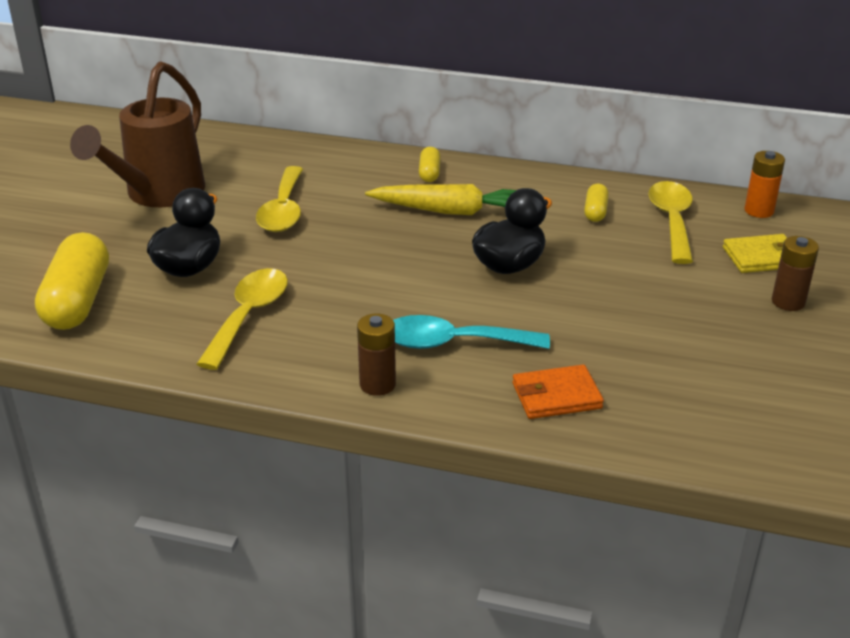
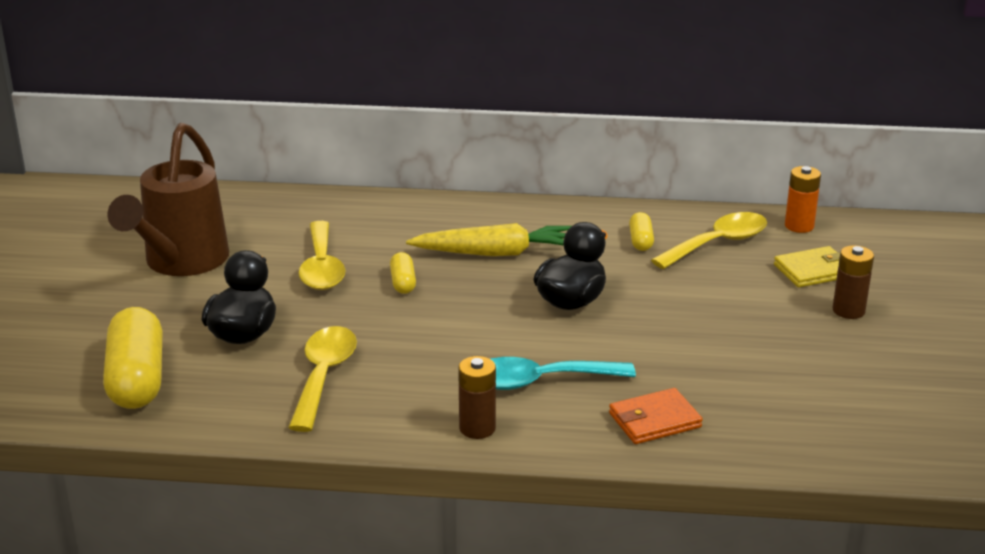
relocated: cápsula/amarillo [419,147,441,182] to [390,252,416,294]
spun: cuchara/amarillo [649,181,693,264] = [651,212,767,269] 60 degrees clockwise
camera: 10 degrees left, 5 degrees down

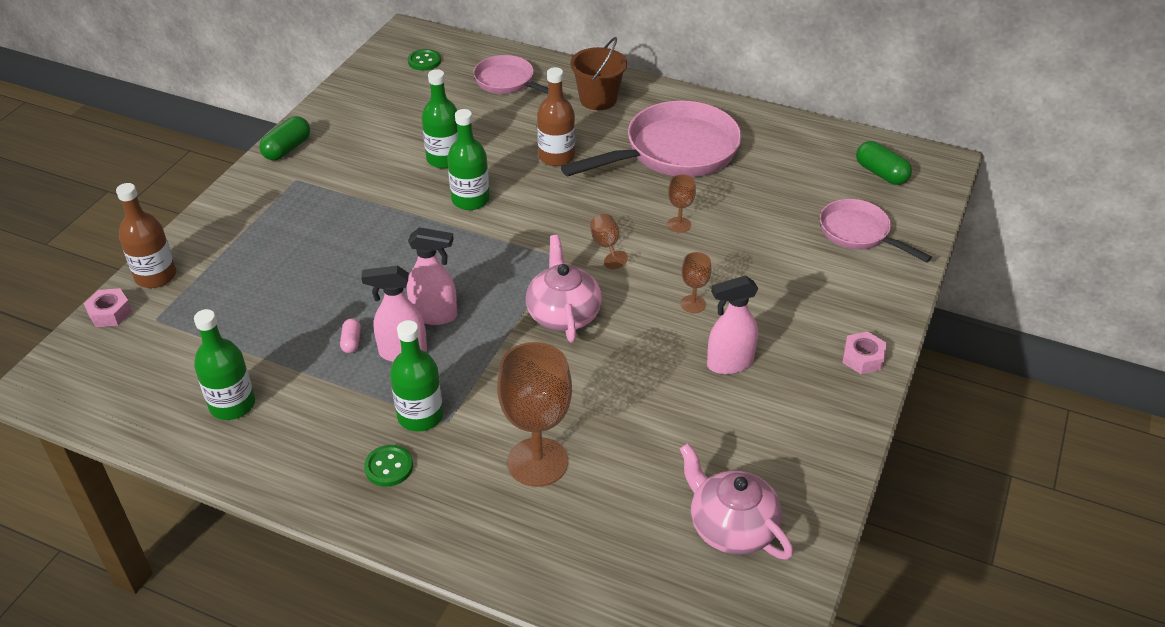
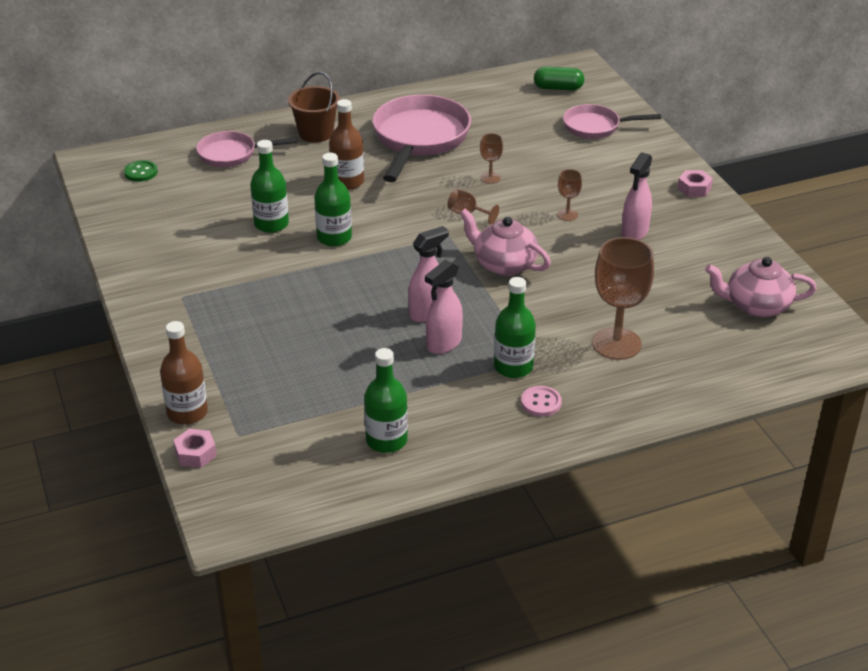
missing: cápsula/verde [259,116,310,160]; cápsula/rosa [340,319,361,353]
colour: botón/verde [364,445,413,487] to botón/rosa [521,386,562,417]
camera: 45 degrees left, 5 degrees down

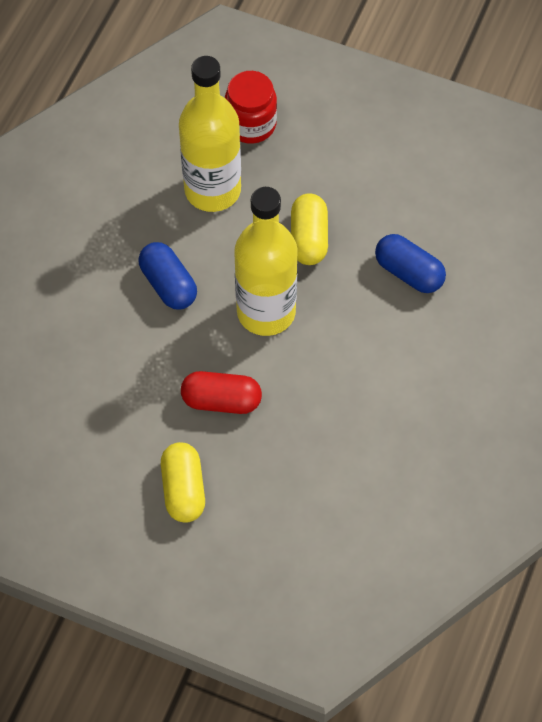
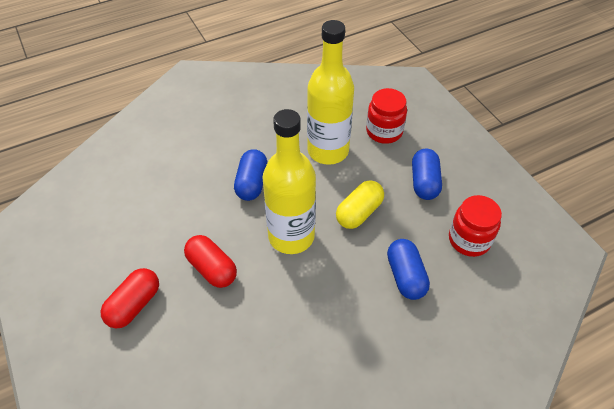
appeared: cápsula/azul [412,149,442,200]; tarro/rojo [449,195,502,257]
colour: cápsula/amarillo [161,442,205,523] to cápsula/rojo [101,268,159,328]
camera: 40 degrees right, 10 degrees down

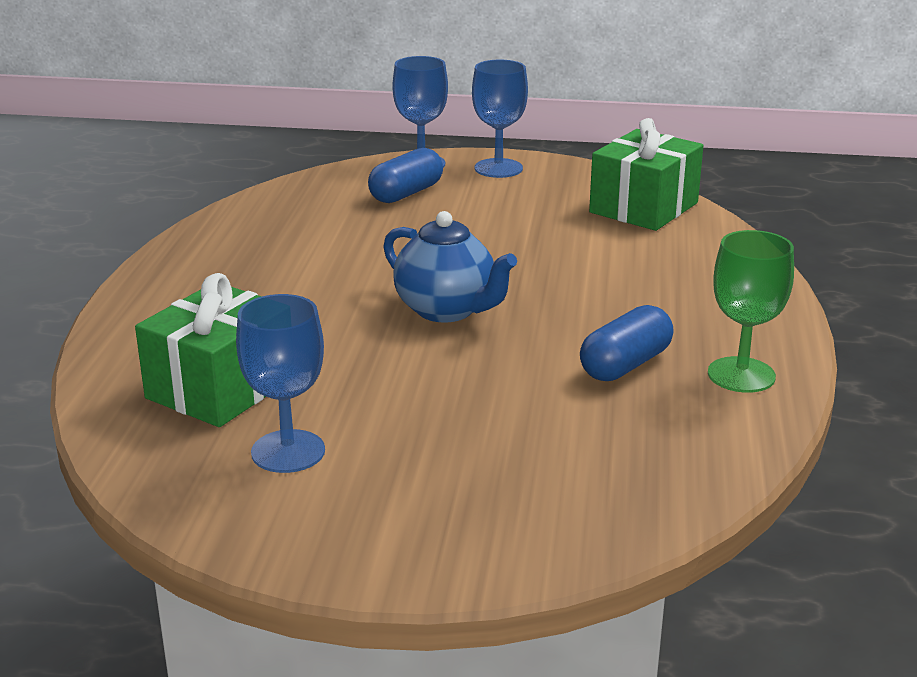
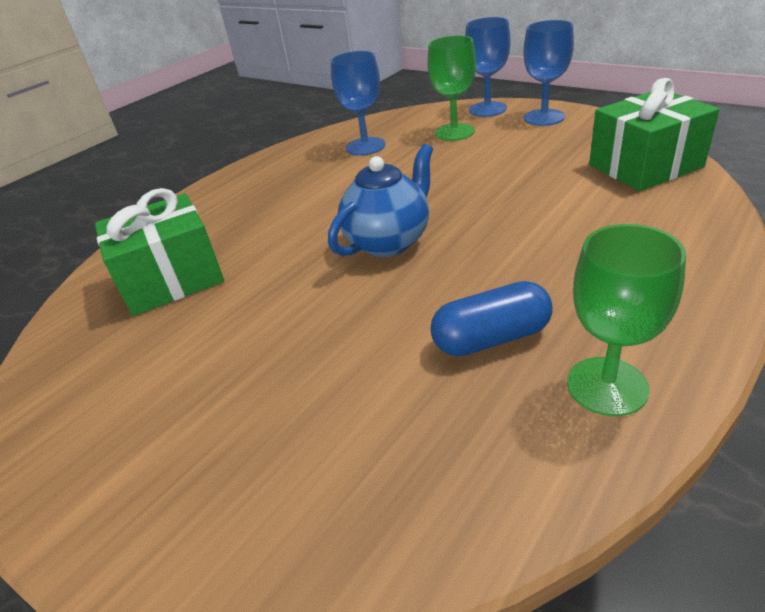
relocated: copa/azul [236,294,325,473] to [331,51,385,156]
exchanged: cápsula/azul [368,148,443,203] to copa/verde [427,35,476,141]
spun: tetera/azul [383,211,517,322] = [328,144,433,257] 120 degrees counterclockwise
camera: 35 degrees right, 10 degrees up

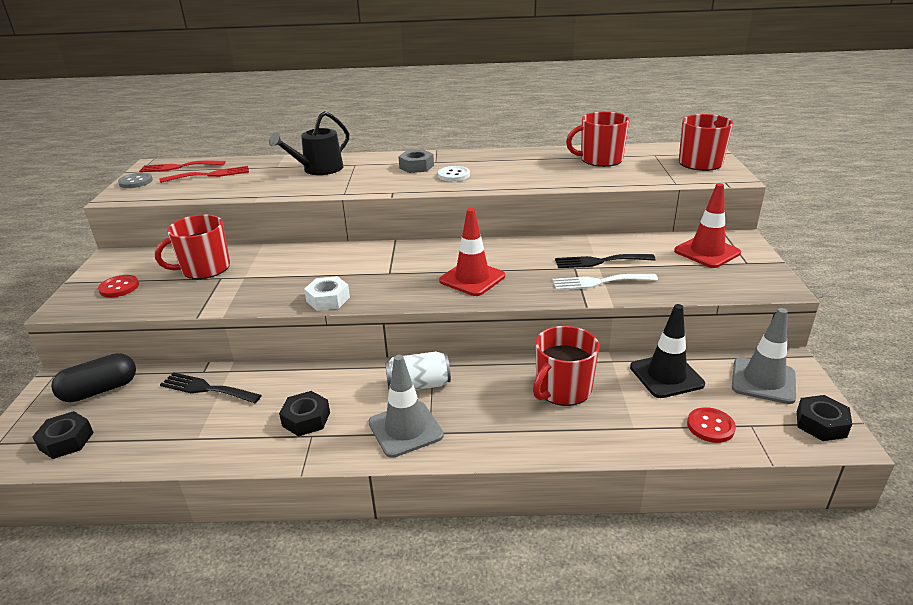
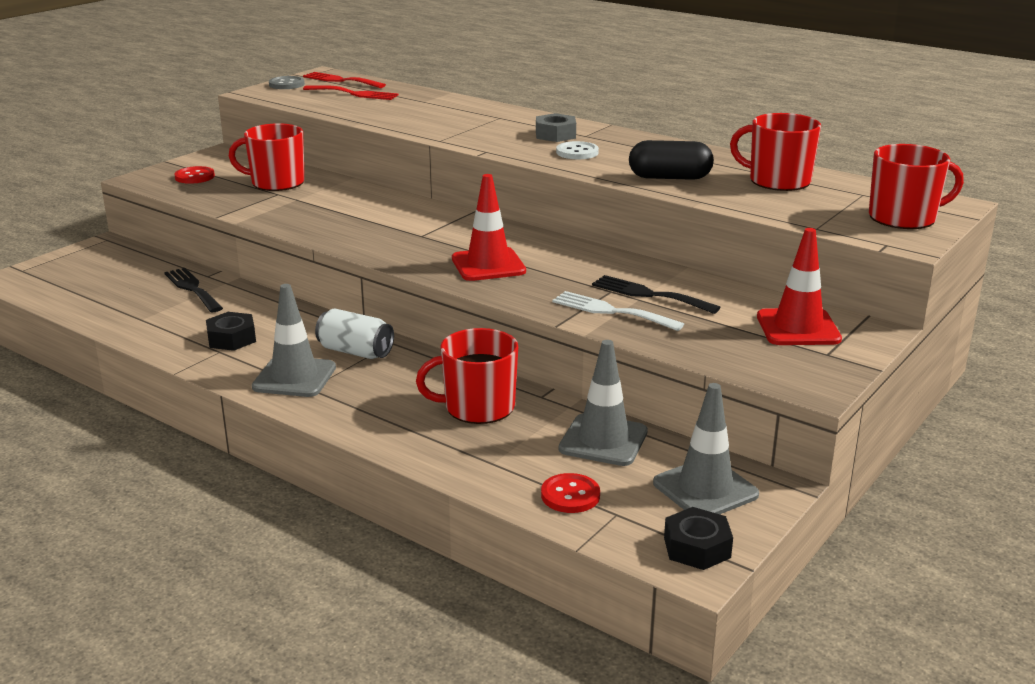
missing: tuerca/negro [32,411,94,459]; regadera/negro [269,111,349,175]; tuerca/blanco [304,276,350,311]
relocated: cápsula/negro [51,353,136,402] to [629,140,714,180]
colour: cono de tráfico/negro [630,304,705,398] to cono de tráfico/gris [559,340,648,466]
camera: 35 degrees right, 5 degrees down

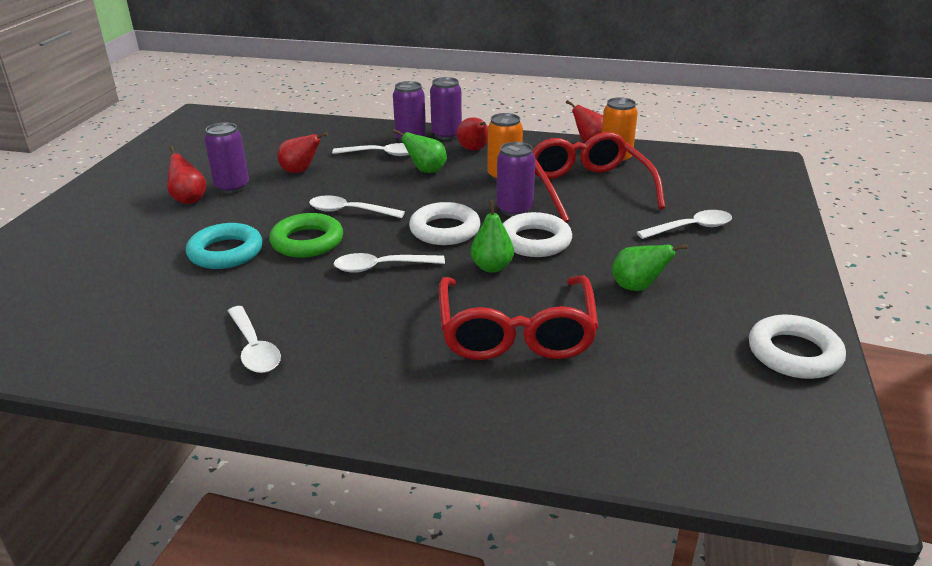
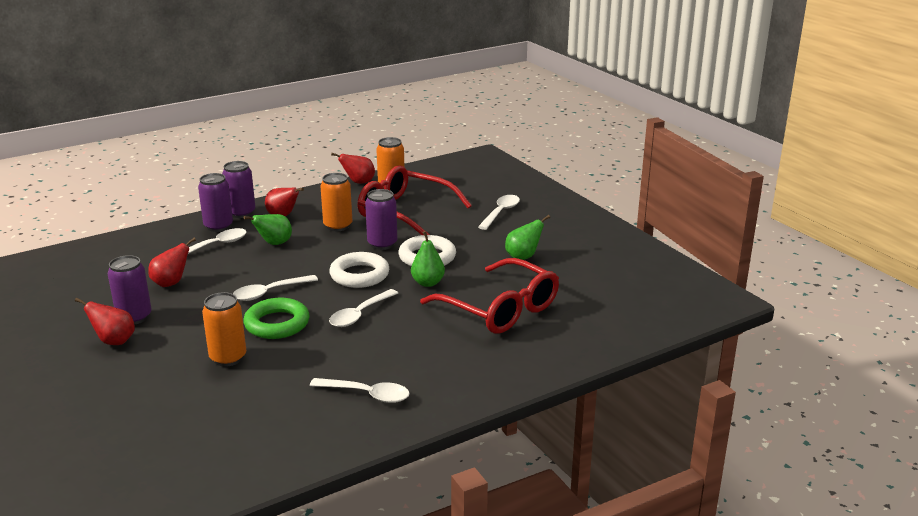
missing: anillo/blanco [749,315,846,379]
exchanged: anillo/turquesa [186,223,263,269] to lata/naranja [202,292,246,367]
camera: 45 degrees left, 5 degrees down

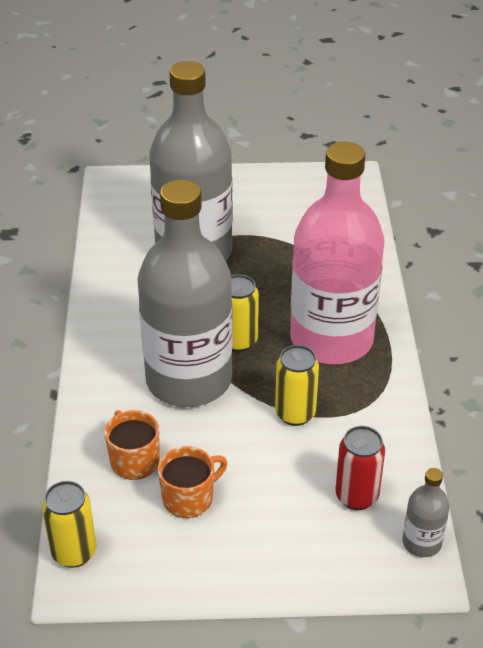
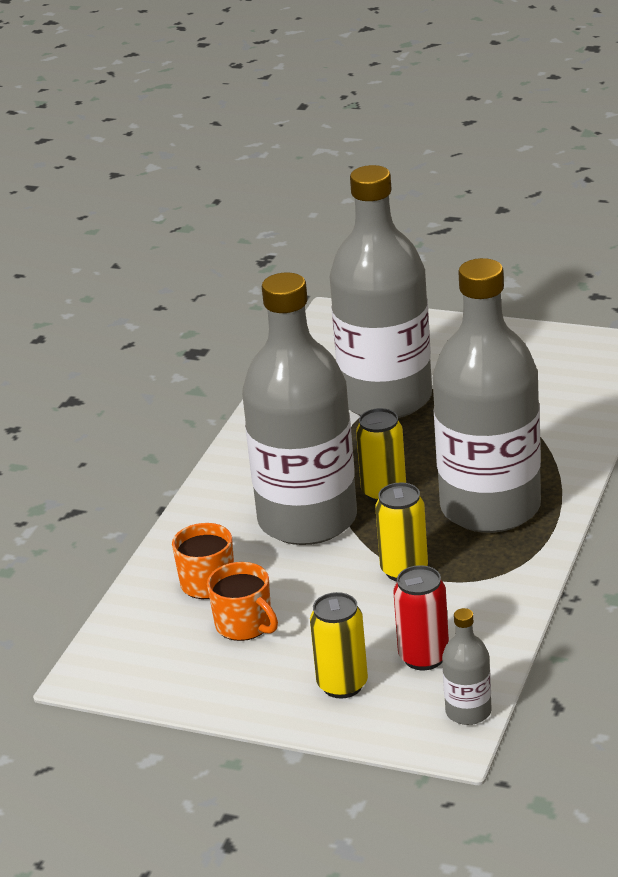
relocated: lata/amarillo [42,481,97,568] to [310,592,368,699]
colour: botella/rosa [290,142,385,364] to botella/gris [433,258,541,533]
spun: taza/naranja [158,446,227,518] = [207,562,278,641] 60 degrees clockwise
camera: 25 degrees right, 10 degrees down

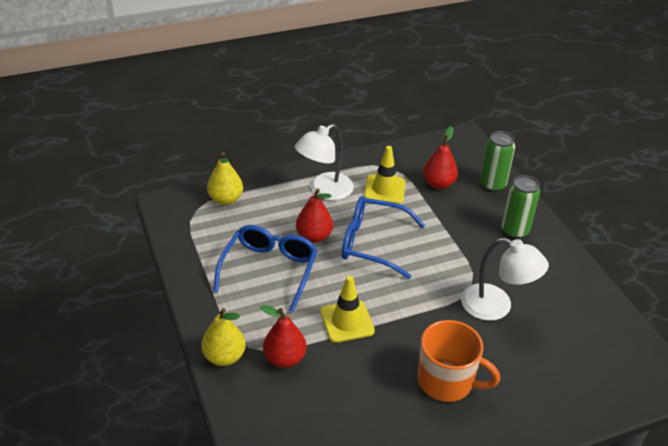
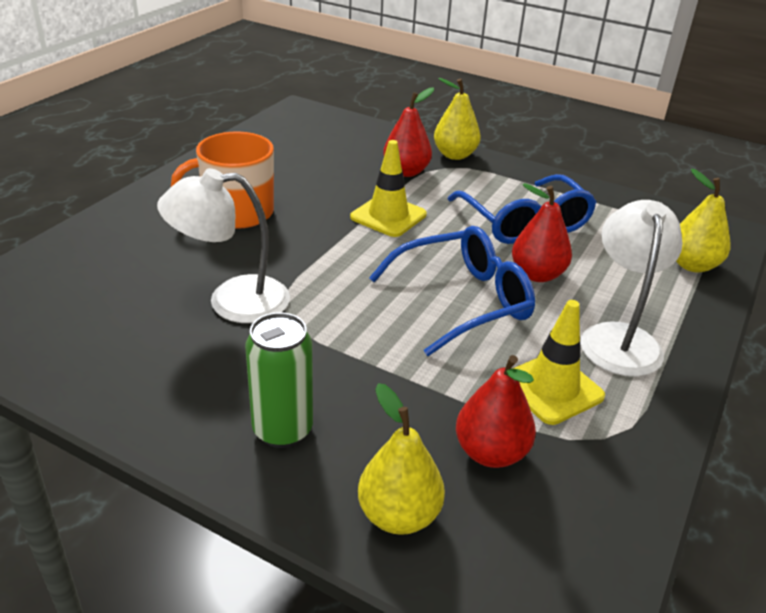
exchanged: lata/verde [480,131,516,192] to pera/amarillo [358,383,445,535]
camera: 140 degrees right, 5 degrees down

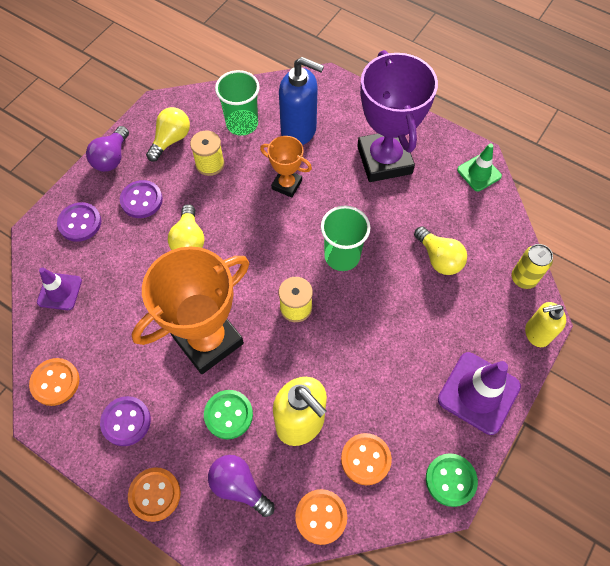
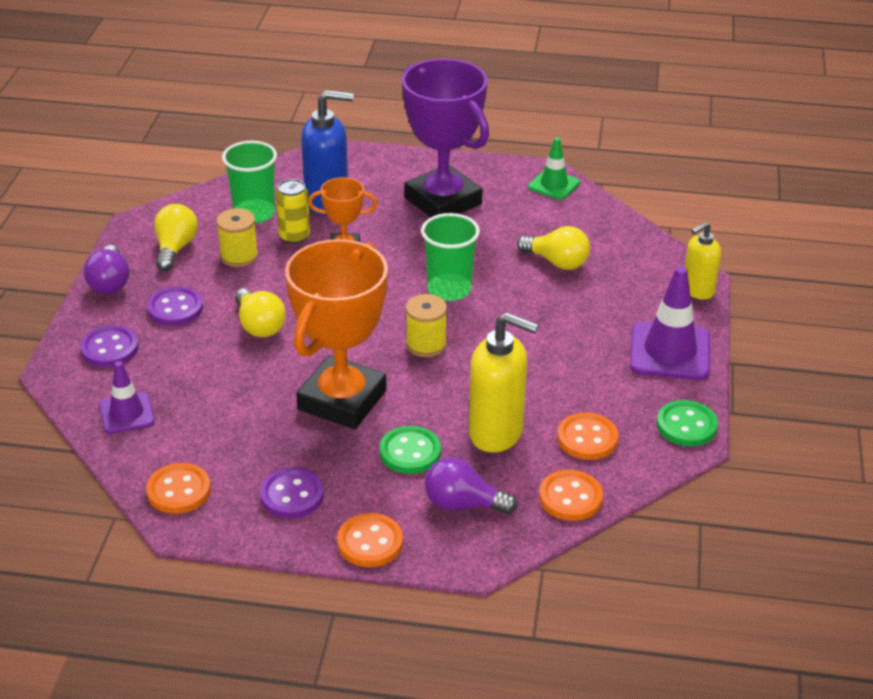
relocated: lata/amarillo [512,244,553,289] to [276,179,310,244]
camera: 25 degrees left, 25 degrees down

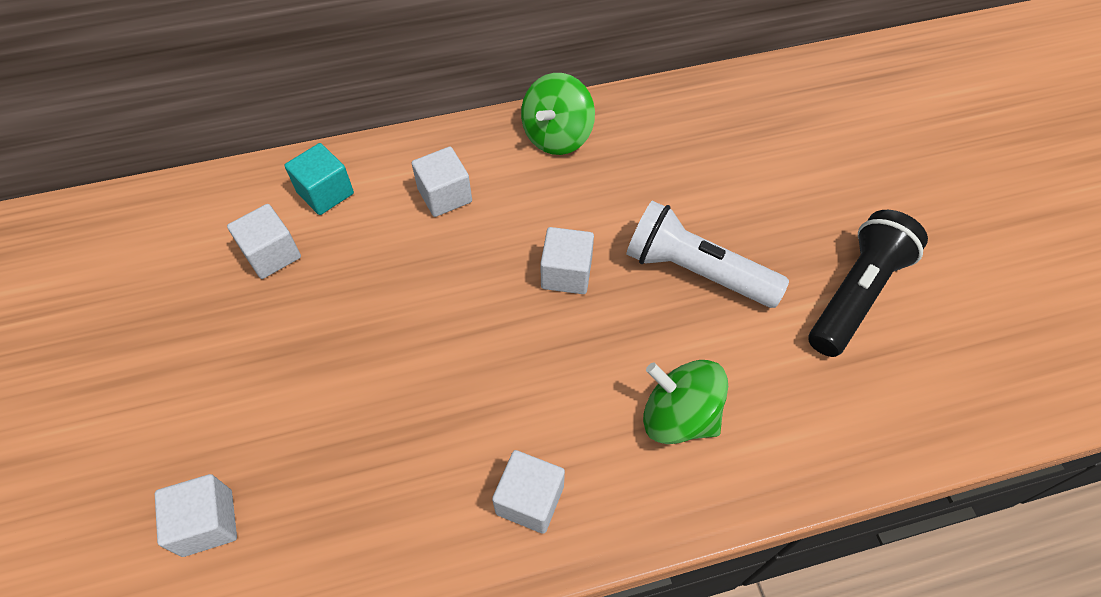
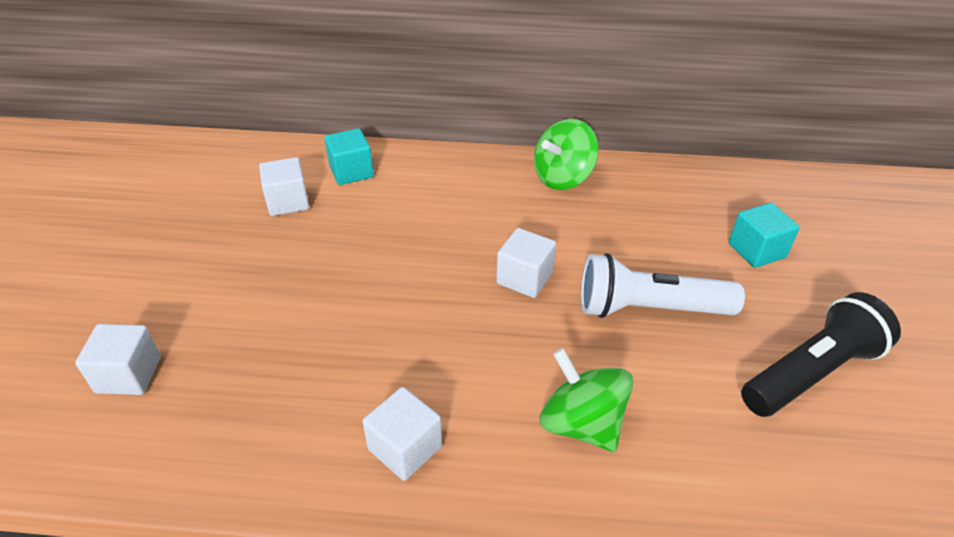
missing: cubo/blanco [412,147,472,217]
appeared: cubo/turquesa [729,203,800,268]
spun: lámpara de mano/blanco [626,201,789,308] = [581,253,745,318] 45 degrees counterclockwise
camera: 20 degrees right, 15 degrees down

